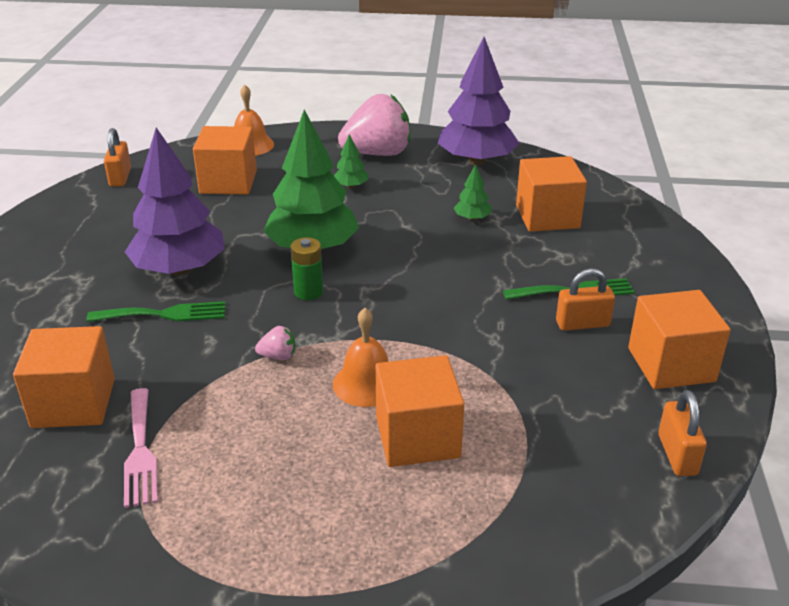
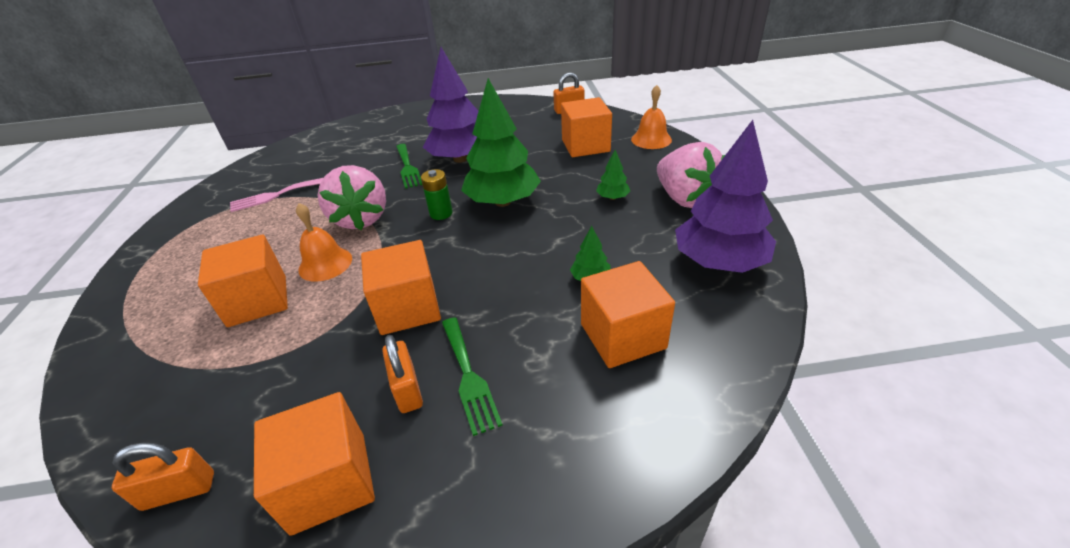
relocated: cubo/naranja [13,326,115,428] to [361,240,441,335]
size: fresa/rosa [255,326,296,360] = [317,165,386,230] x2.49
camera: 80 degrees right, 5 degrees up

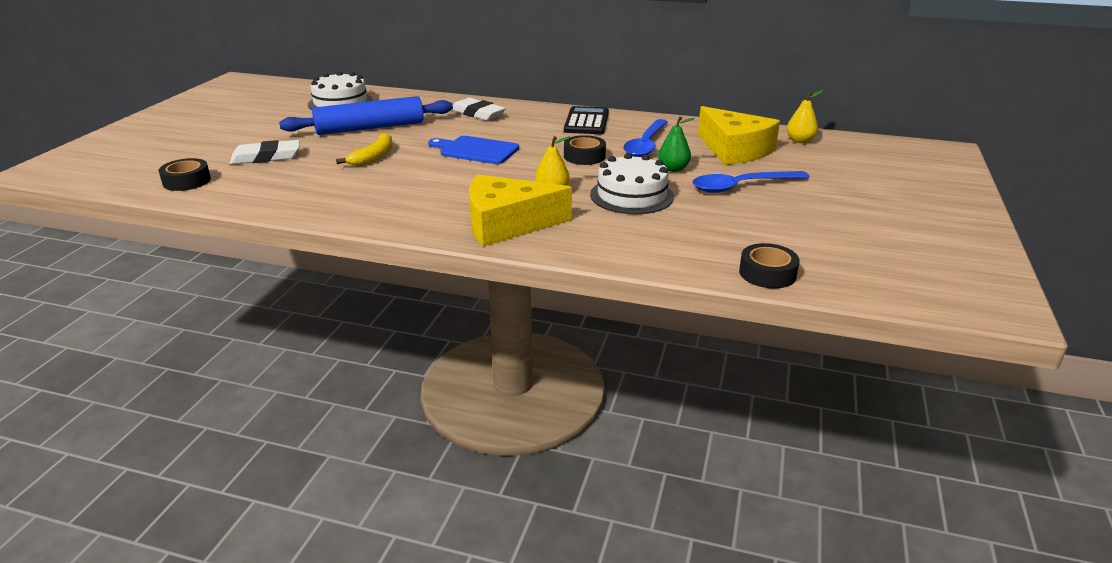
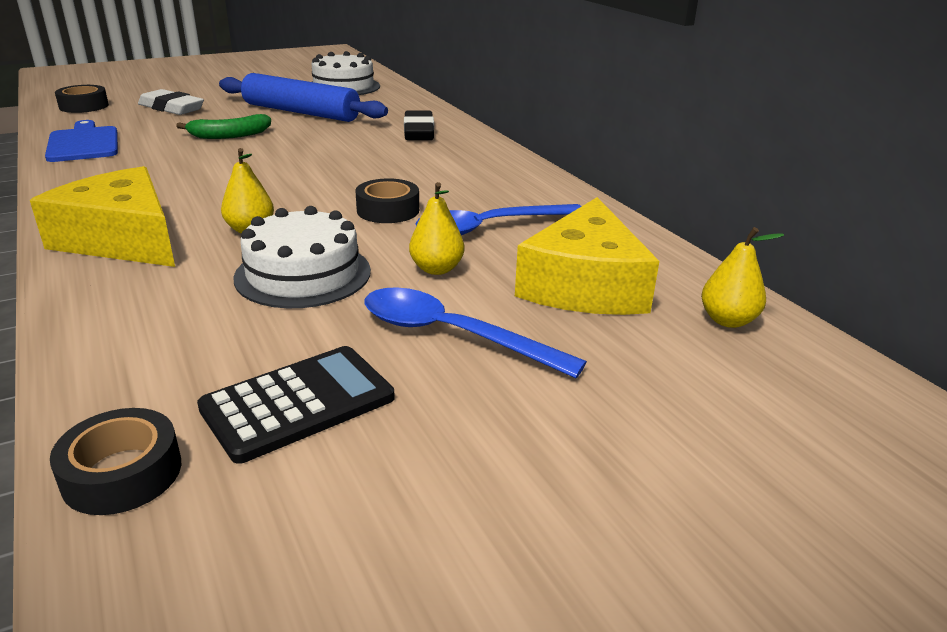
relocated: tabla de cortar/azul [428,136,519,164] to [45,120,118,162]; calculadora/negro [564,106,609,134] to [197,346,395,464]
colour: plátano/amarillo [336,133,393,166] to plátano/verde [176,114,271,139]; goma de borrar/blanco [452,98,506,121] to goma de borrar/negro [404,110,434,140]; pera/verde [658,116,695,172] to pera/amarillo [409,182,465,275]
camera: 45 degrees right, 0 degrees up

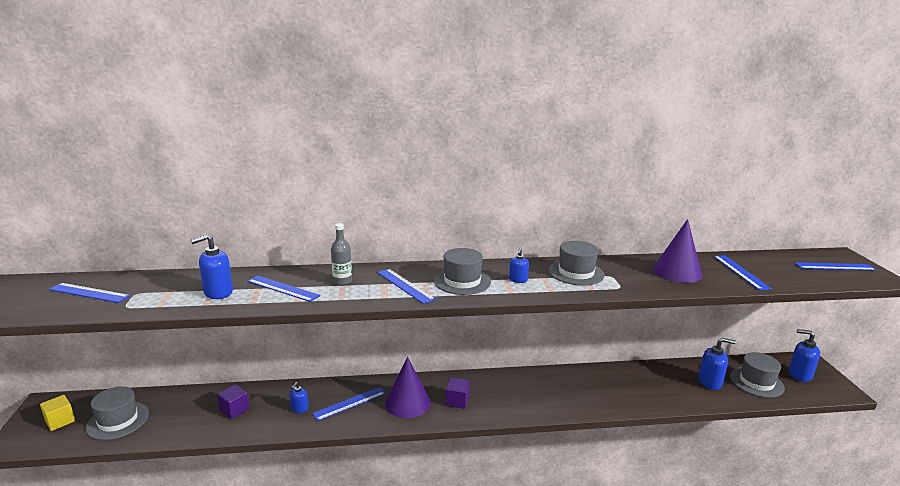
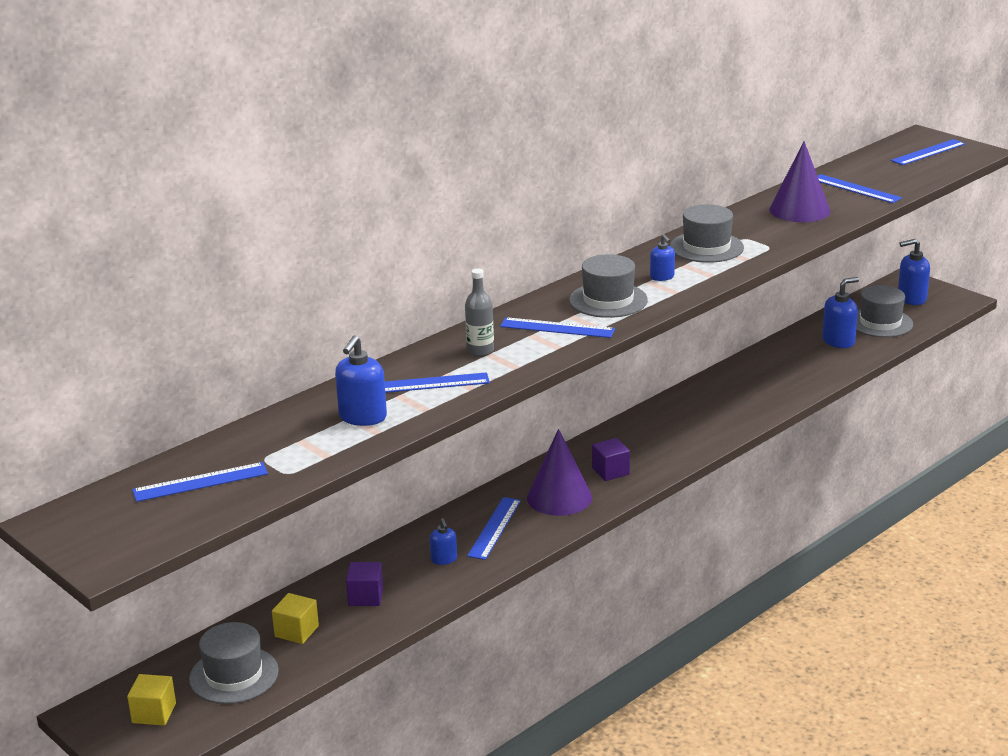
appeared: cubo/amarillo [272,593,319,644]
camera: 35 degrees left, 5 degrees up

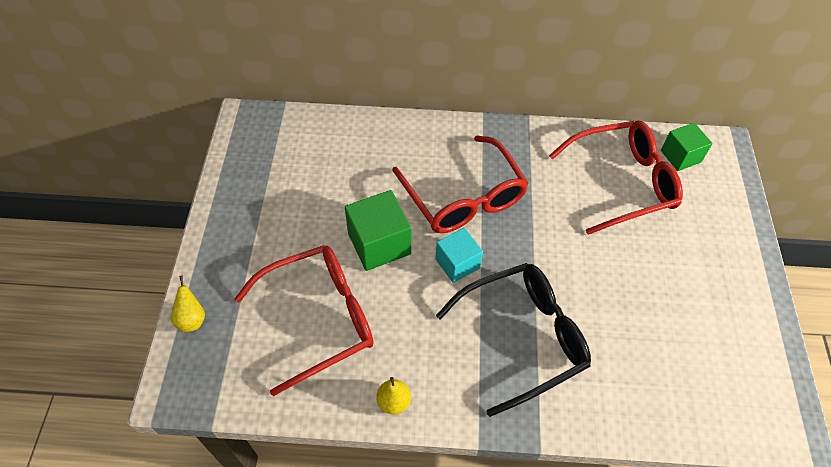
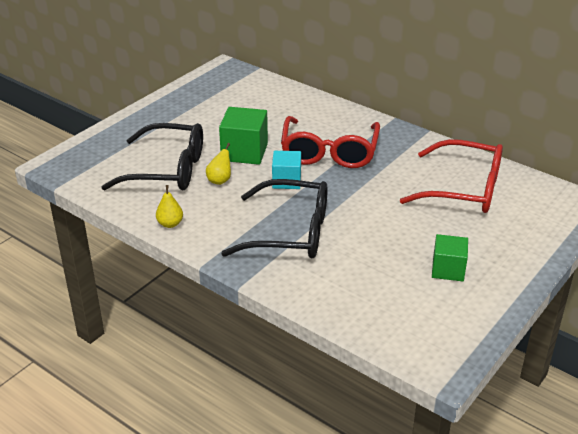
relocated: pera/amarillo [171,276,205,332] to [206,143,231,185]; cubo/verde [661,123,713,171] to [432,234,468,281]
colour: gafas/rojo [234,245,374,396] to gafas/negro [101,123,203,190]
camera: 35 degrees right, 20 degrees down

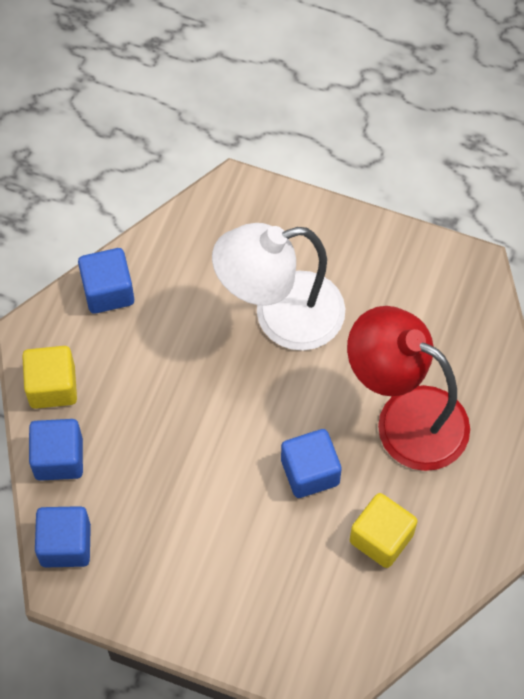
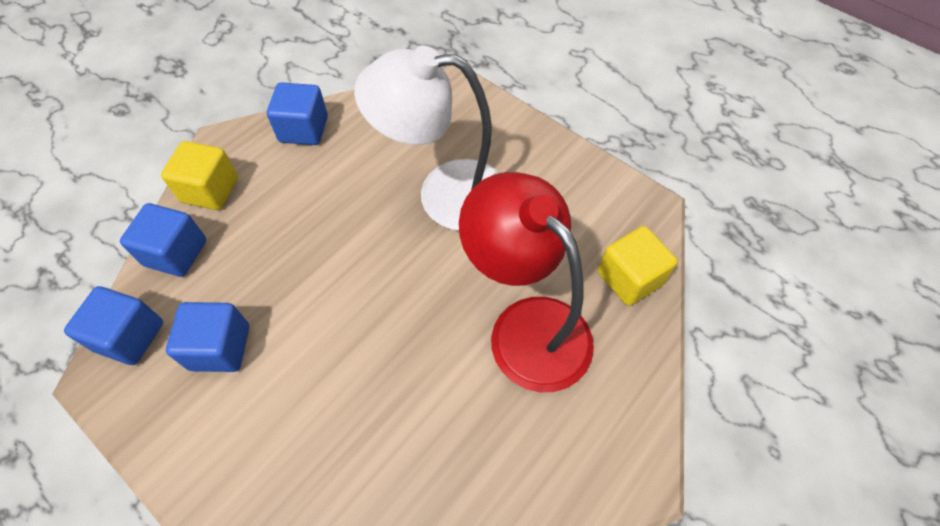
relocated: cubo/azul [281,429,342,498] to [166,302,249,372]; cubo/amarillo [350,493,418,568] to [598,226,678,306]
camera: 20 degrees right, 5 degrees down

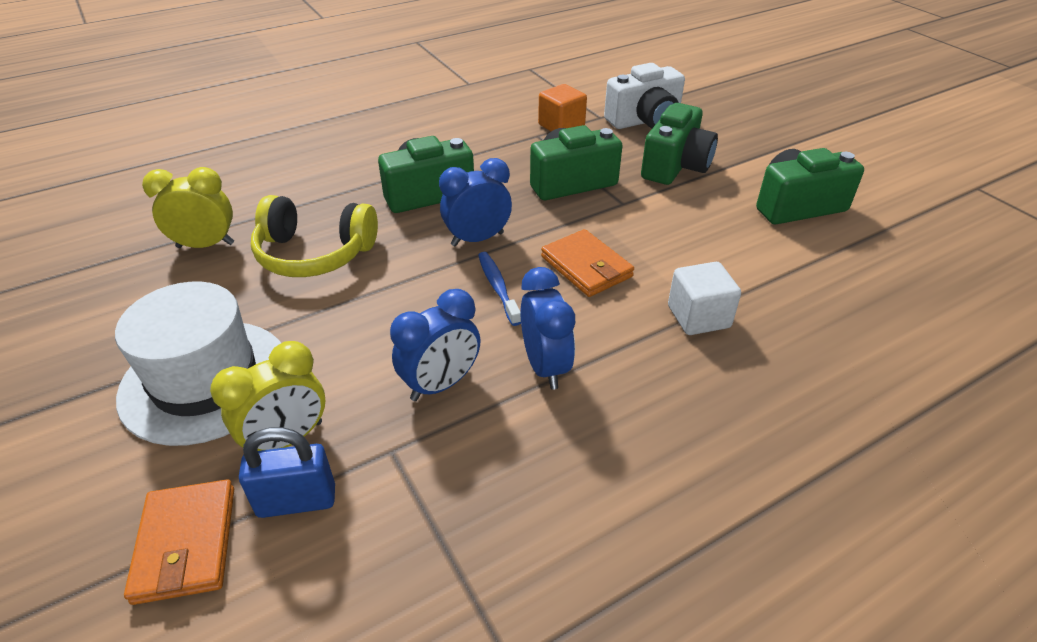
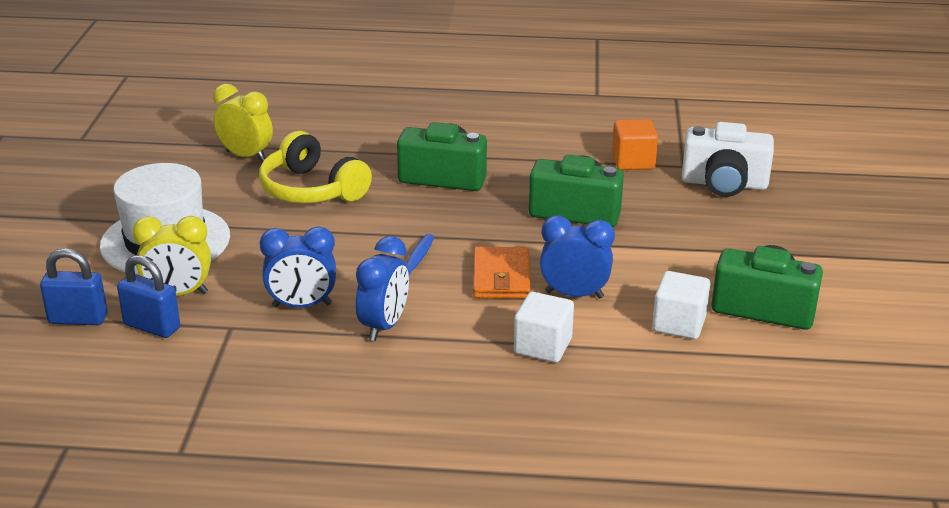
missing: cámara/verde [641,103,718,185]
appeared: cubo/blanco [652,271,710,339]
relocated: despertador/azul [439,158,512,246] to [540,215,615,299]
exchanged: cartera/naranja [124,479,234,605] to candado/azul [40,248,108,325]
camera: 35 degrees right, 10 degrees down

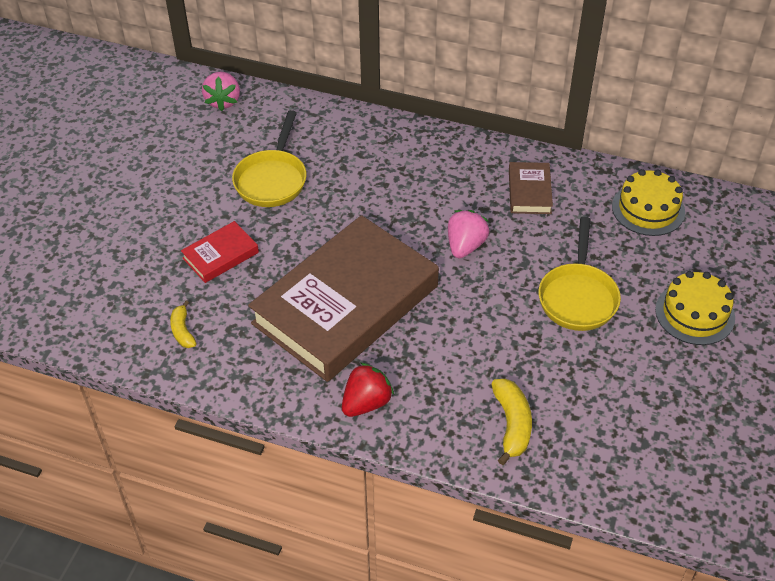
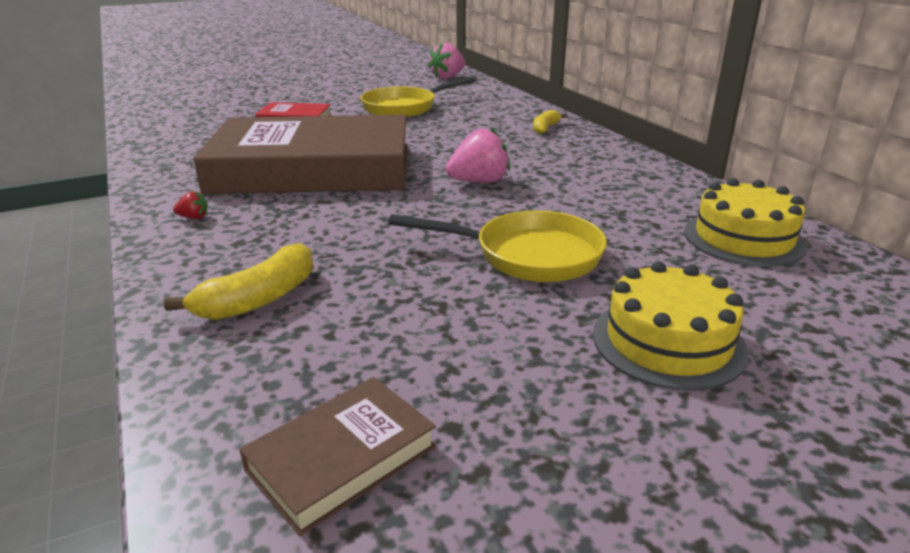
relocated: plátano/amarillo [170,301,196,348] to [533,110,567,134]; libro/marrón [509,162,553,214] to [239,377,436,536]
spun: sartén/amarillo [539,217,621,331] = [388,210,607,282] 135 degrees counterclockwise
size: fresa/rojo [342,363,394,417] = [173,191,208,219] x0.46
camera: 45 degrees right, 20 degrees down

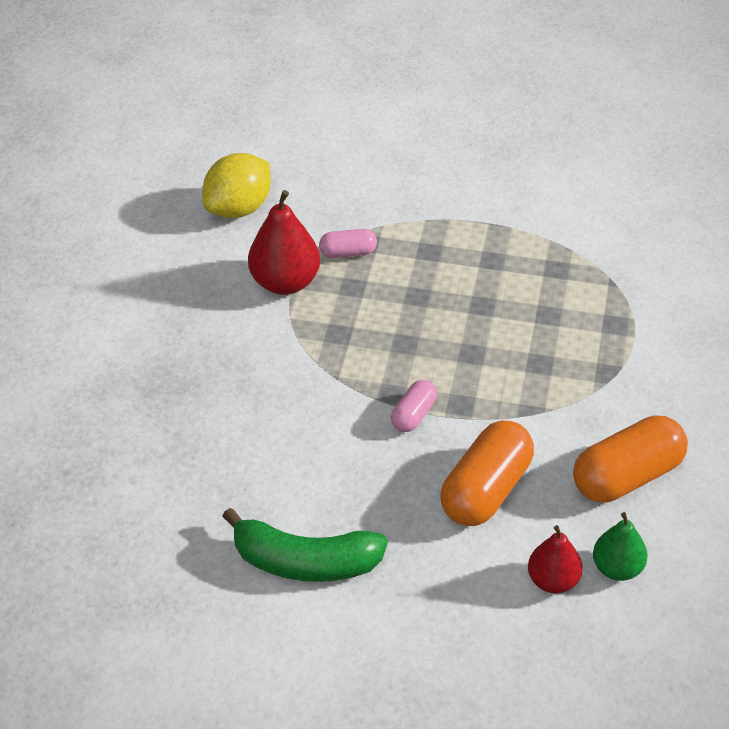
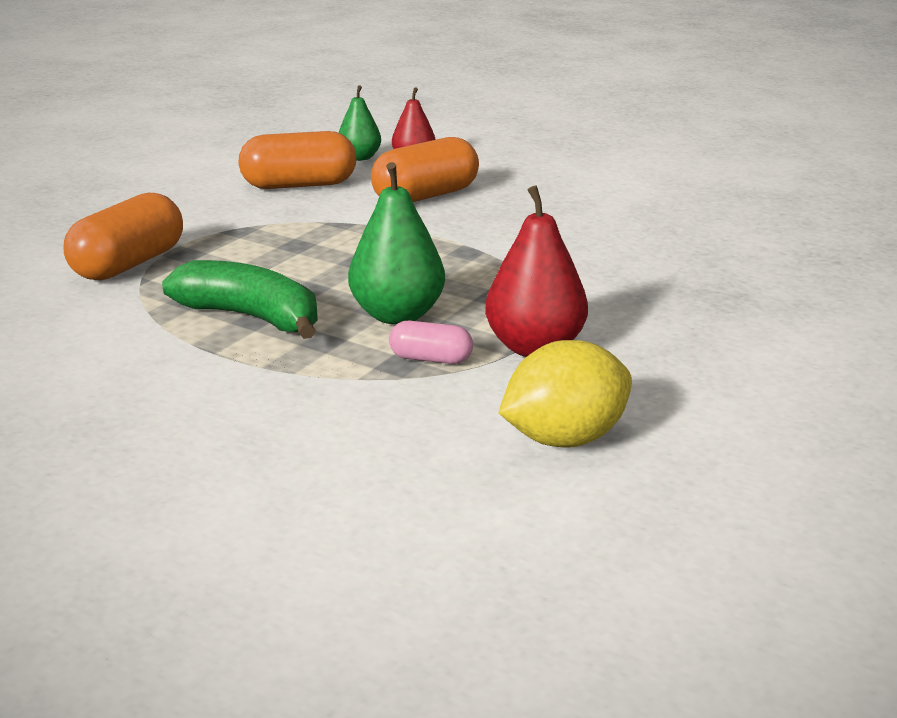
missing: cápsula/rosa [391,380,437,432]
appeared: cápsula/naranja [64,193,183,280]; pera/verde [348,162,445,324]
relocated: plátano/verde [222,508,388,582] to [162,260,318,339]
camera: 160 degrees left, 20 degrees down

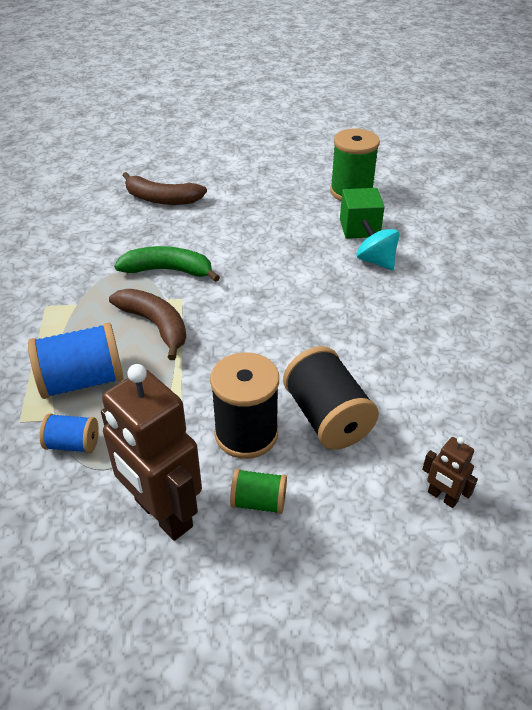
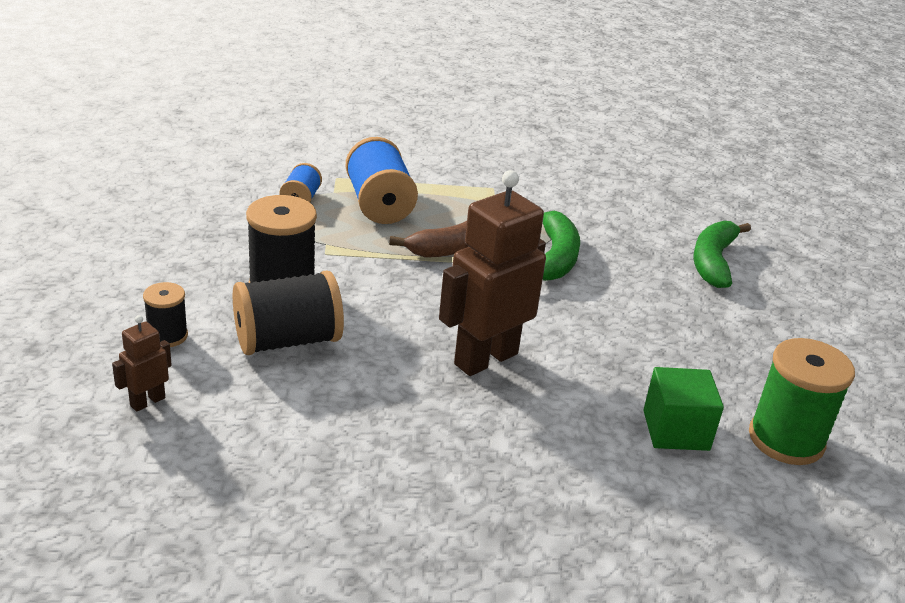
missing: carrete/verde [230,469,287,514]; peonza/turquesa [356,219,400,270]
appeared: carrete/negro [143,282,188,347]
relocated: robot/marrón [101,364,202,541] to [439,170,546,376]
colour: plátano/marrón [122,172,207,205] to plátano/verde [693,221,751,288]
camera: 90 degrees right, 10 degrees down

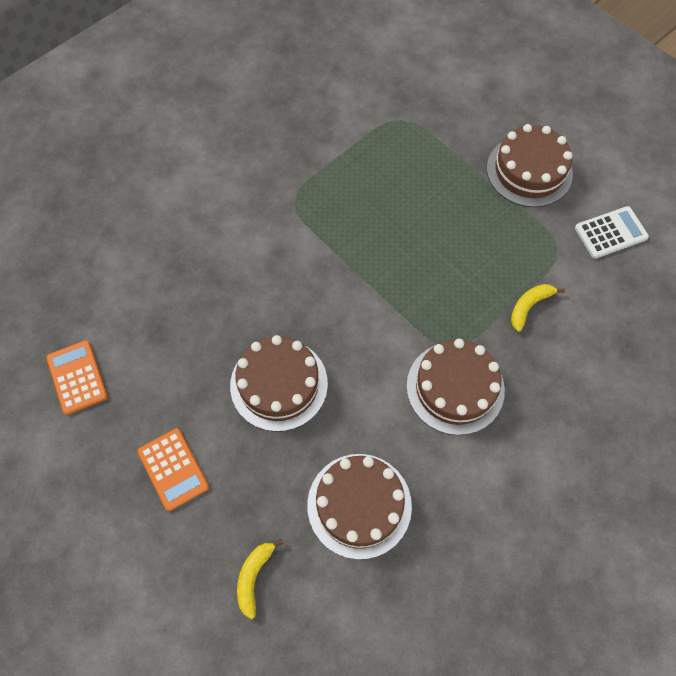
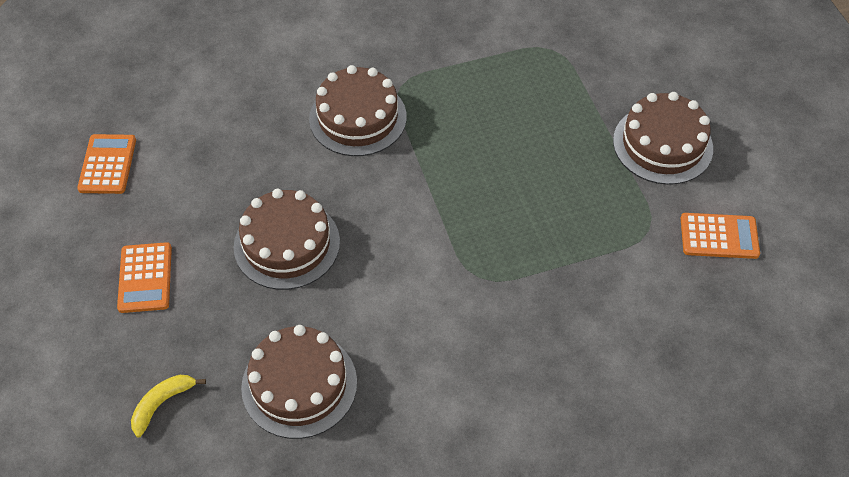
missing: plátano/amarillo [511,284,565,332]
relocated: tarta/marrón [406,339,505,435] to [309,65,407,156]
colour: calculadora/blanco [575,206,649,259] to calculadora/naranja [681,213,760,259]
camera: 25 degrees right, 10 degrees down

